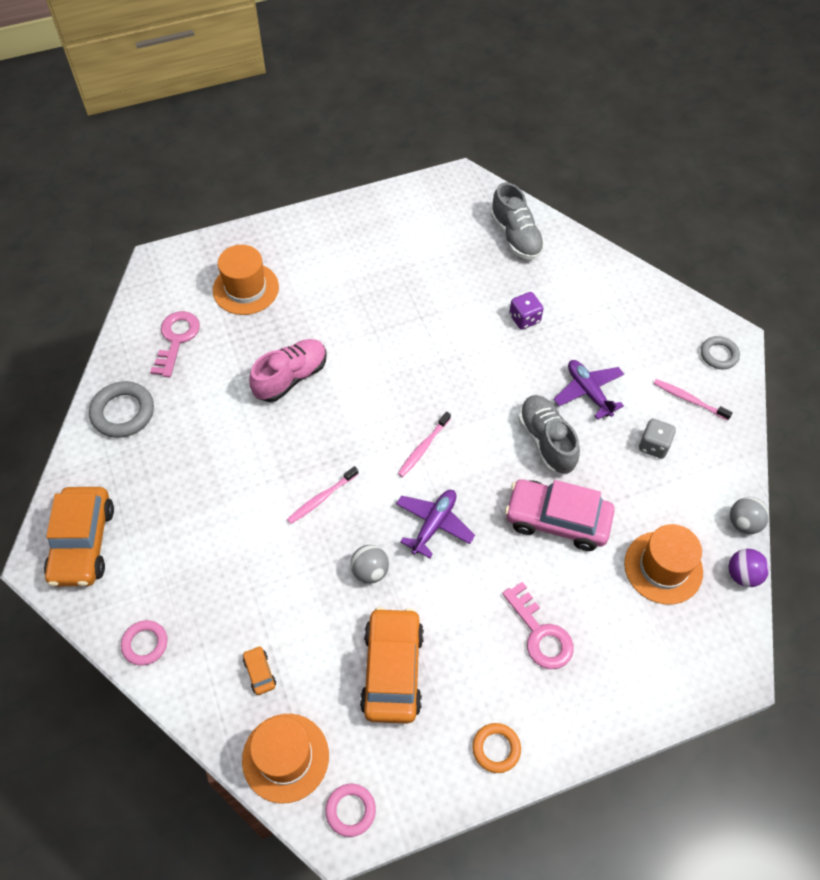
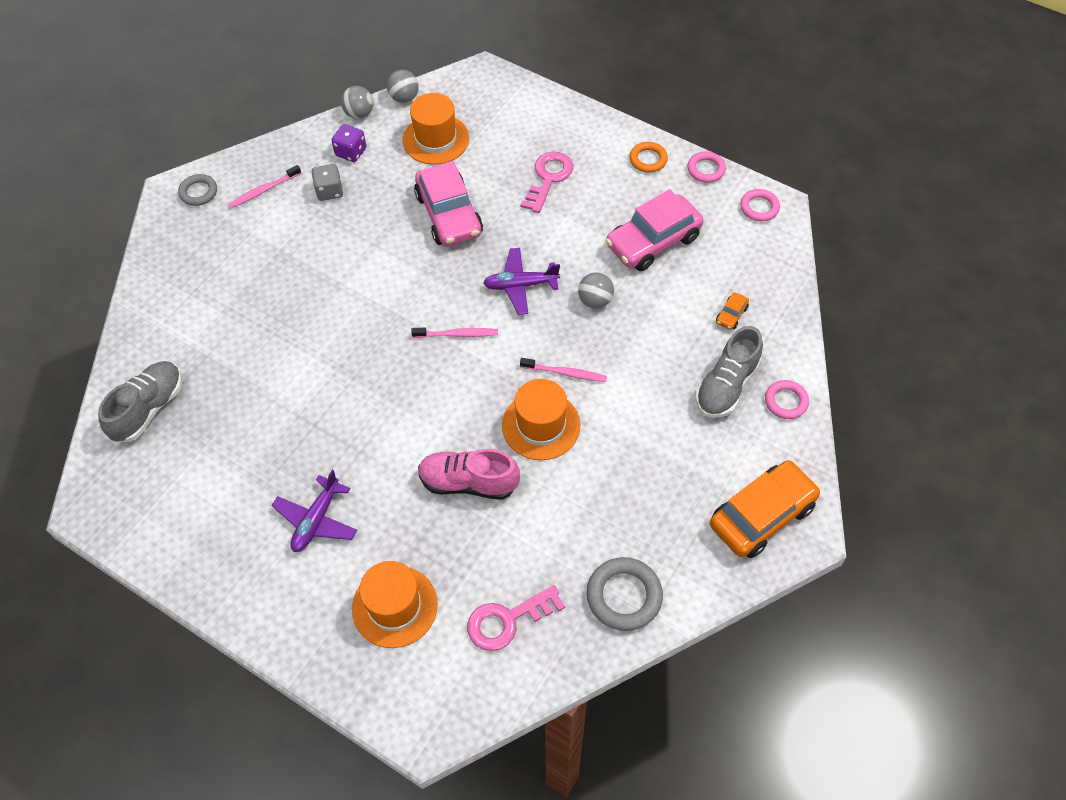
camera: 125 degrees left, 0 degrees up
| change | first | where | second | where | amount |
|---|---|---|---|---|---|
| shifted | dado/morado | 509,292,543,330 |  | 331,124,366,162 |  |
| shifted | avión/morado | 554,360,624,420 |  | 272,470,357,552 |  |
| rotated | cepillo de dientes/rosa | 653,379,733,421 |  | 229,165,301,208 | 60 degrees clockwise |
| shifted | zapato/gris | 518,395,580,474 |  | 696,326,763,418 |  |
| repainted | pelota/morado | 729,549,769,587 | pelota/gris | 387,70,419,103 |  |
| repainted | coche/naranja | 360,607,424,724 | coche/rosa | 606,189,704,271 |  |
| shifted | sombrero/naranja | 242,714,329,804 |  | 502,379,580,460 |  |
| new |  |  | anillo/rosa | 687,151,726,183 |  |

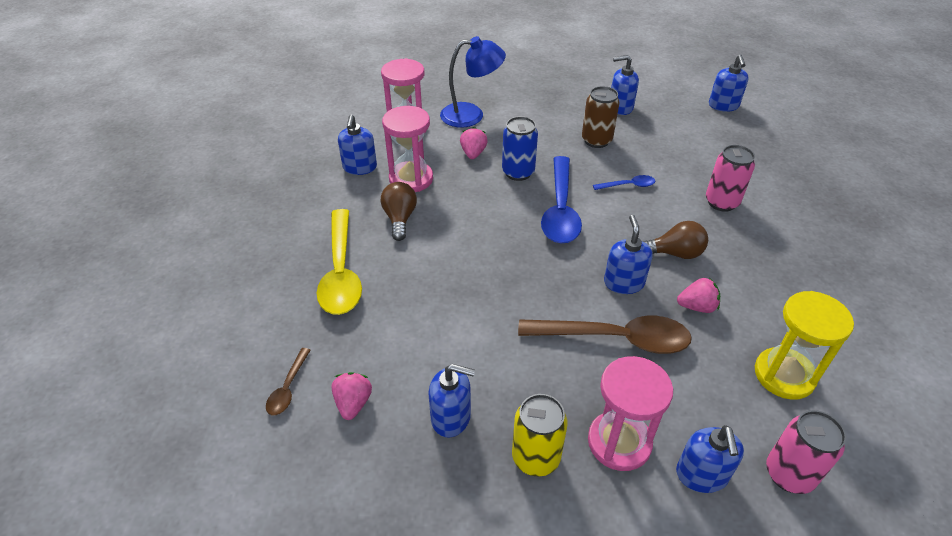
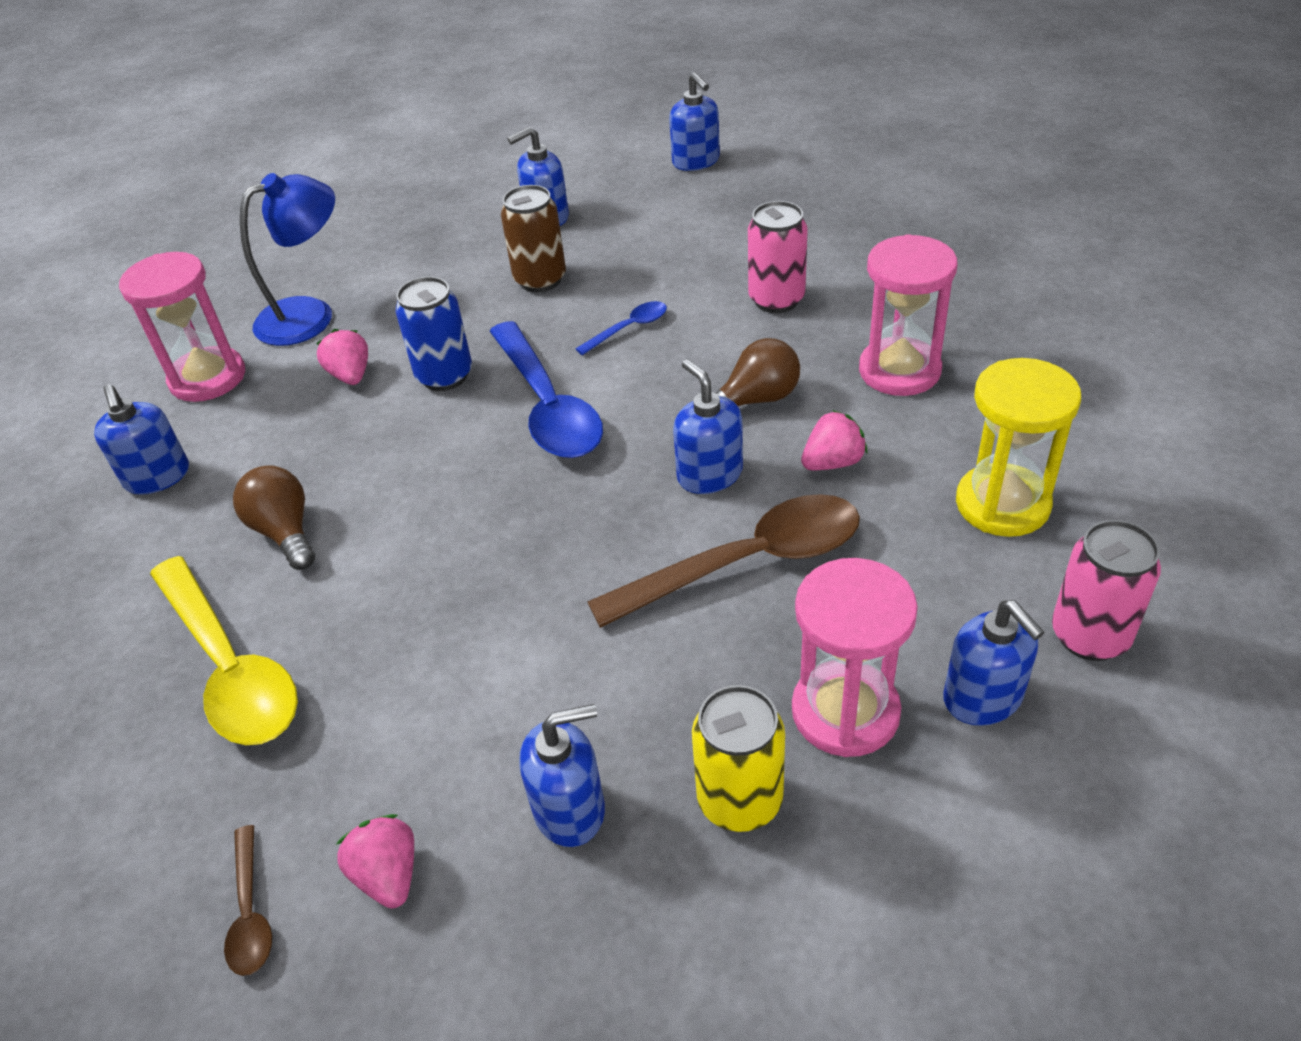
camera: 25 degrees left, 0 degrees up
| change | first | where | second | where | amount |
|---|---|---|---|---|---|
| shifted | reloj de arena/rosa | 382,106,433,192 |  | 859,234,957,396 |  |

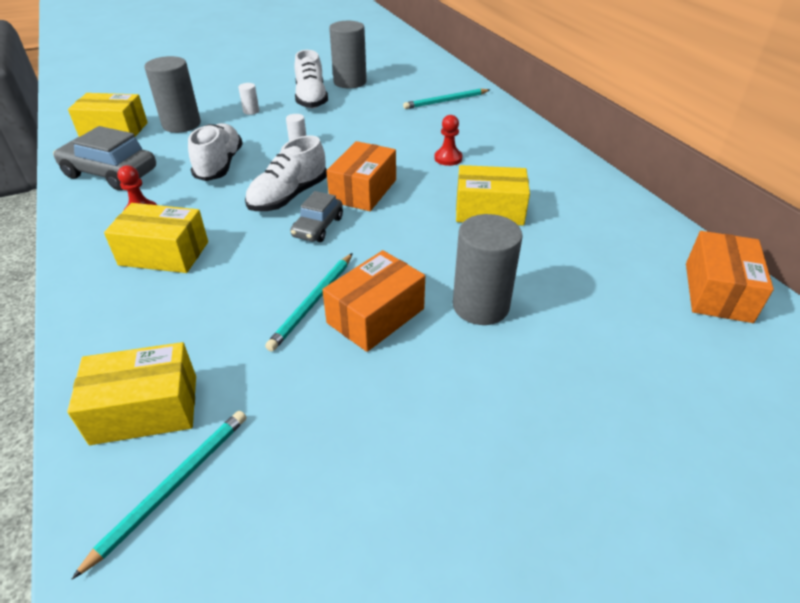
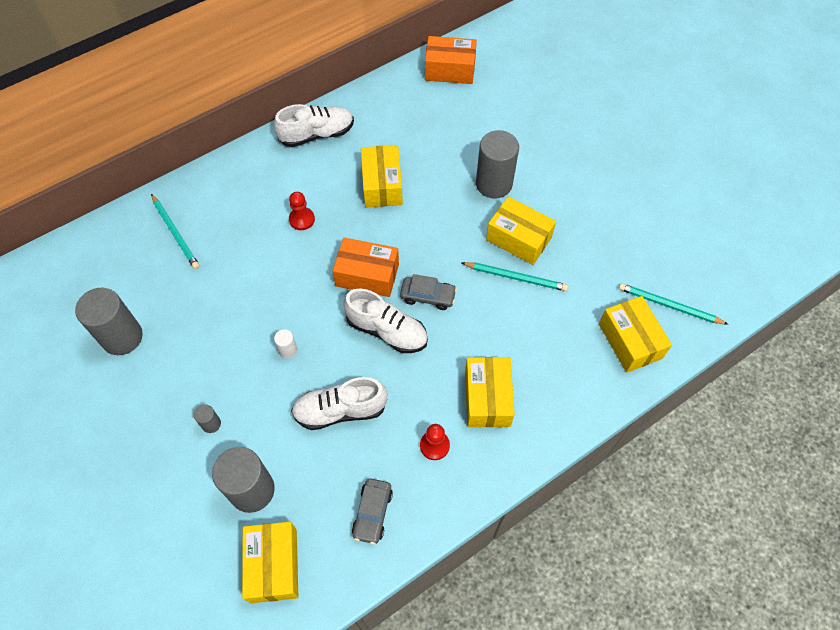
camera: 100 degrees left, 20 degrees up
| change | first | where | second | where | amount |
|---|---|---|---|---|---|
| shifted | zapato/blanco | 294,50,328,108 |  | 274,104,354,147 |  |
| repainted | cilindro/blanco | 238,83,259,115 | cilindro/gris | 194,404,221,433 |  |
| scaled | coche/gris | 53,126,156,190 |  | 352,479,393,545 | x0.60 |
| repainted | caja/naranja | 322,250,425,352 | caja/amarillo | 486,197,556,265 |  |

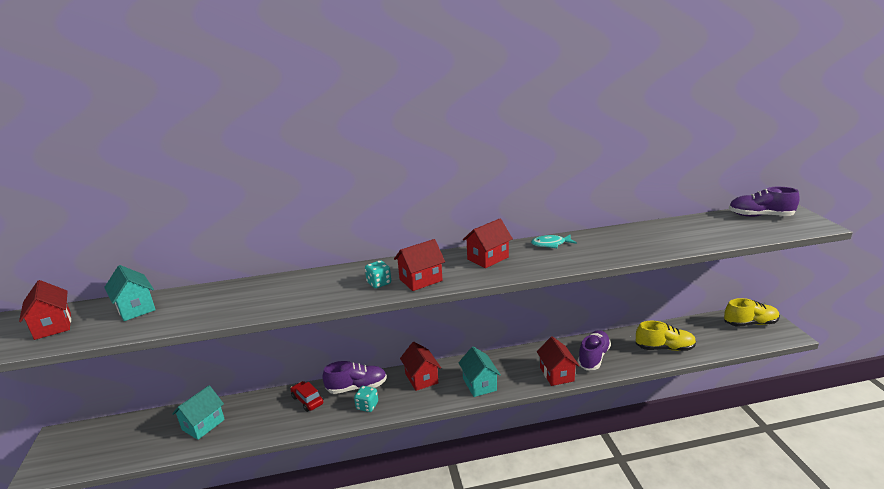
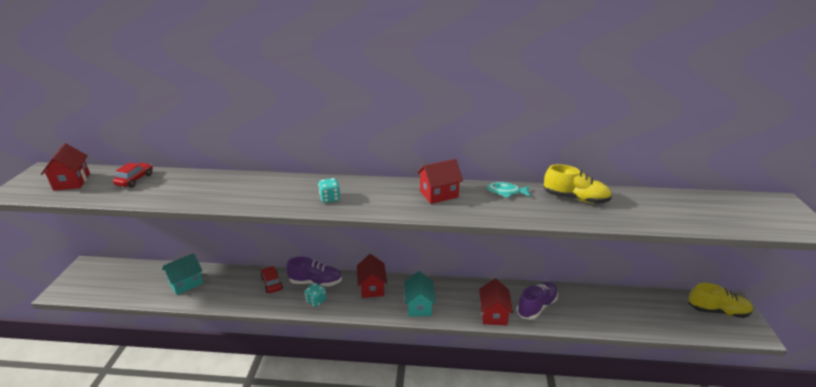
camera: 15 degrees right, 5 degrees up
| change | first | where | second | where | amount |
|---|---|---|---|---|---|
| gone | zapato/morado | 729,187,800,217 |  |  |  |
| gone | casa/rojo | 394,239,445,291 |  |  |  |
| swapped | casa/turquesa | 104,265,156,321 | coche/rojo | 113,163,153,188 |  |
| shifted | zapato/amarillo | 636,321,696,351 |  | 544,164,612,203 |  |

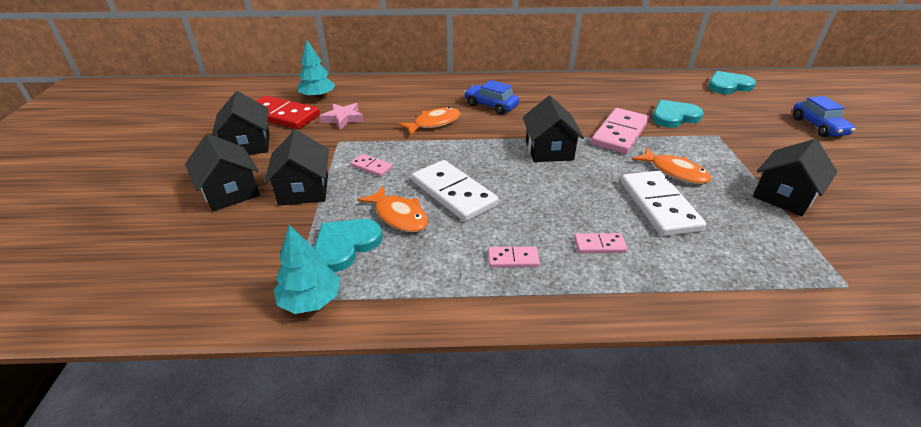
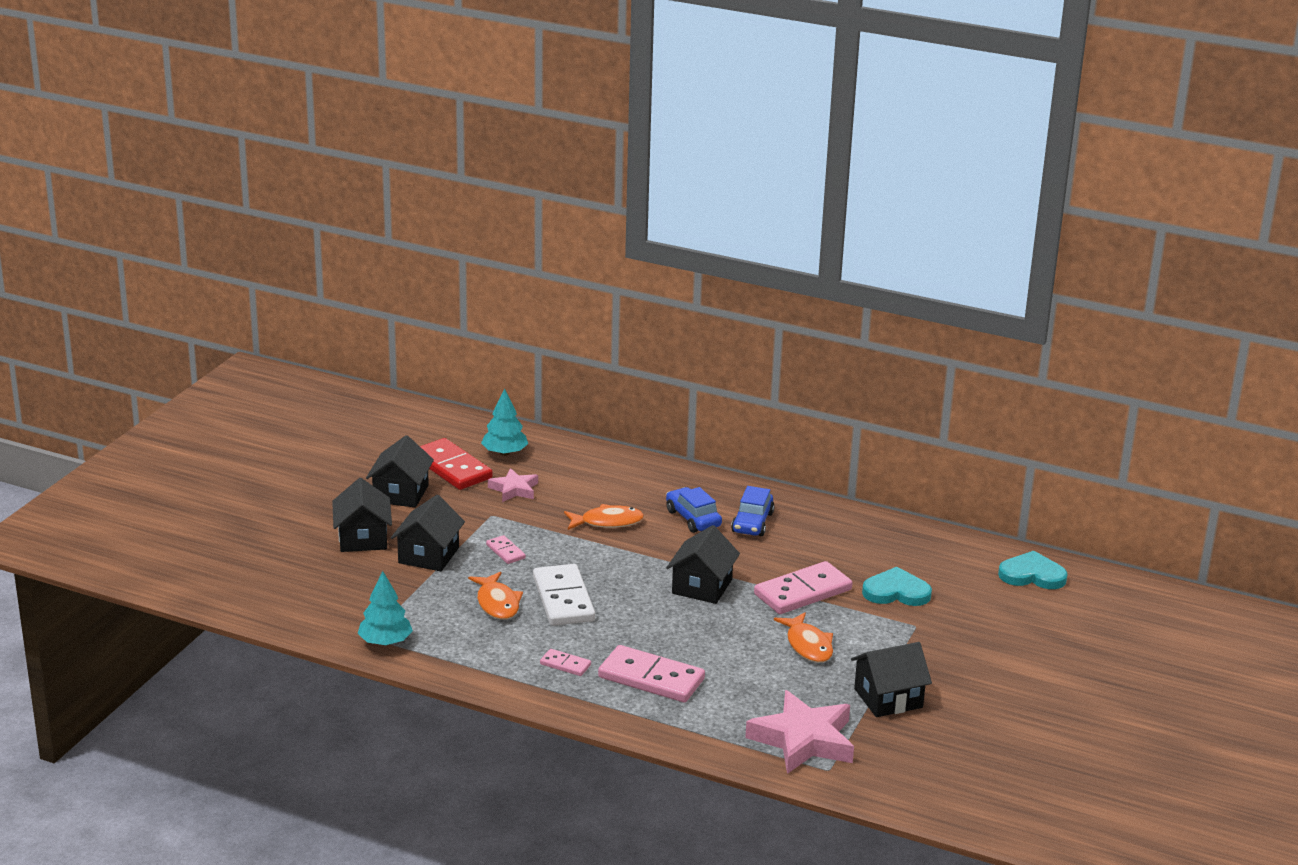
camera: 25 degrees right, 10 degrees down
| change | first | where | second | where | amount |
|---|---|---|---|---|---|
| shifted | coche/azul | 793,96,856,137 |  | 731,486,775,536 |  |
| gone | ficha de dominó/blanco | 621,171,706,236 |  |  |  |
| gone | corazón/turquesa | 314,219,383,272 |  |  |  |
| scaled | ficha de dominó/rosa | 574,233,627,253 |  | 598,645,705,702 | x2.06 |
| new |  |  | estrella/rosa | 745,690,854,774 |  |

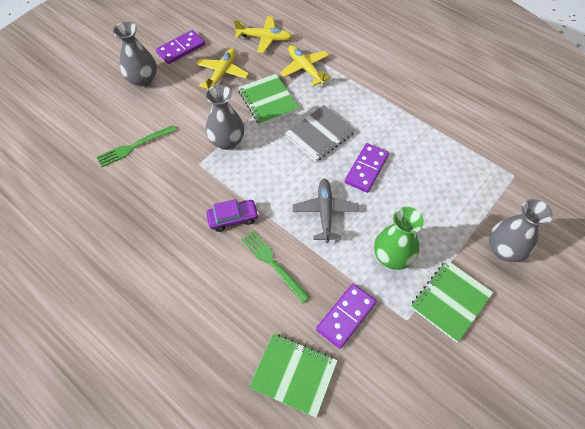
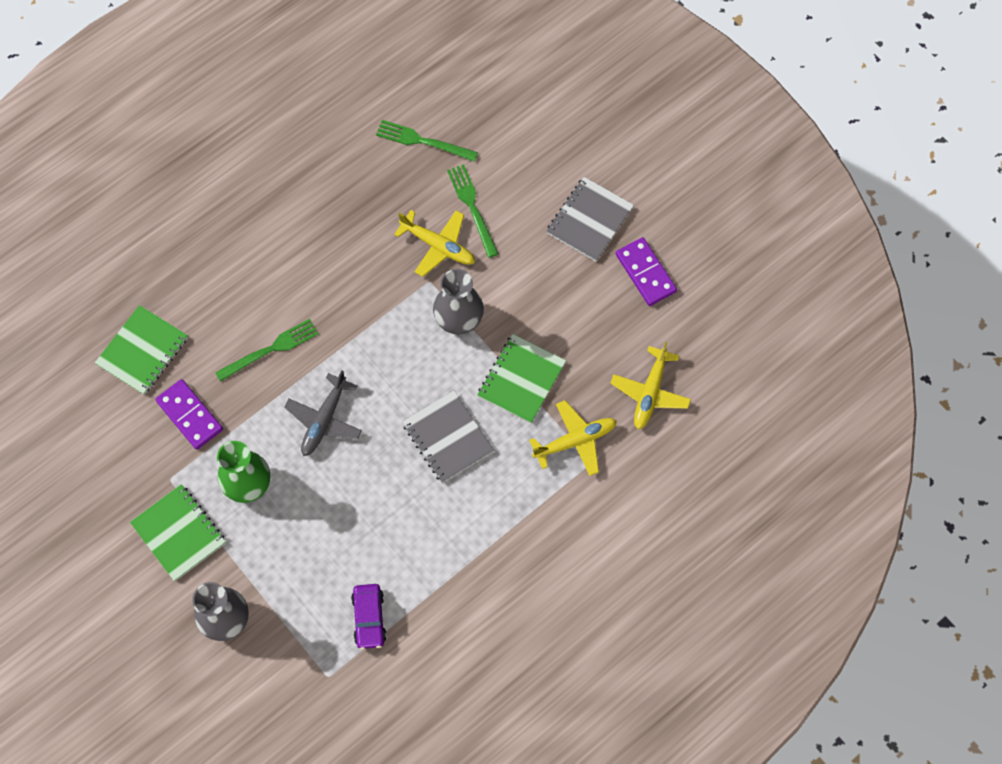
camera: 100 degrees right, 10 degrees up
| change | first | where | second | where | amount |
|---|---|---|---|---|---|
| swapped | florero/gris | 113,22,157,87 | cuaderno/gris | 546,177,634,262 |  |
| shifted | avión/amarillo | 196,48,249,90 |  | 394,210,475,277 |  |
| rotated | cuaderno/verde | 238,74,299,125 |  | 478,334,566,423 | 45 degrees counterclockwise |
| gone | ficha de dominó/morado | 345,143,389,193 |  |  |  |
| rotated | avión/gris | 293,179,359,243 |  | 284,371,362,456 | 105 degrees clockwise |
| shifted | coche/morado | 206,199,259,232 |  | 351,584,387,650 |  |
| new |  |  | tenedor/verde | 376,120,478,162 |  |

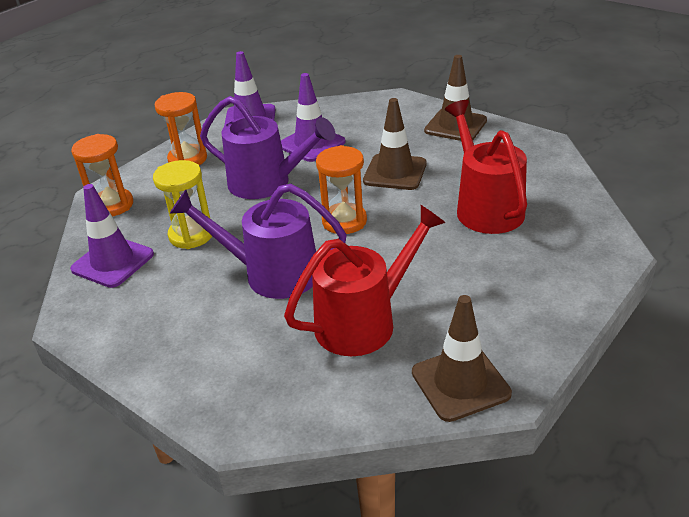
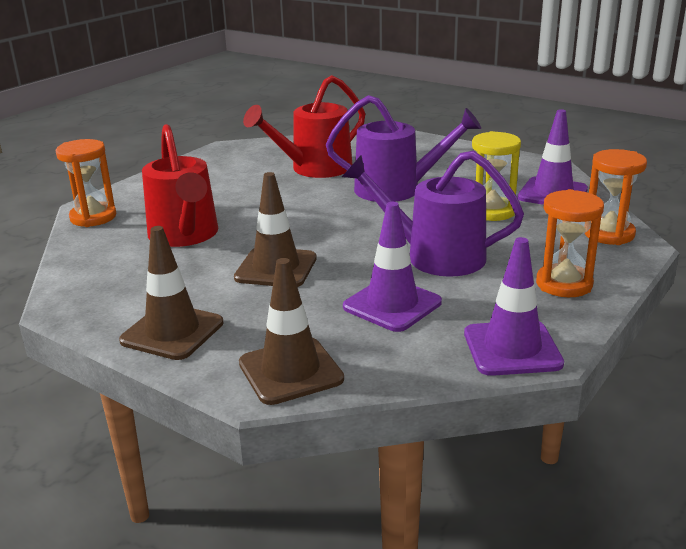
camera: 175 degrees right, 10 degrees down
| change | first | where | second | where | amount |
|---|---|---|---|---|---|
| shifted | reloj de arena/naranja | 316,145,367,234 |  | 56,139,116,227 |  |
| shifted | cono de tráfico/marrón | 412,295,512,422 |  | 239,258,344,405 |  |

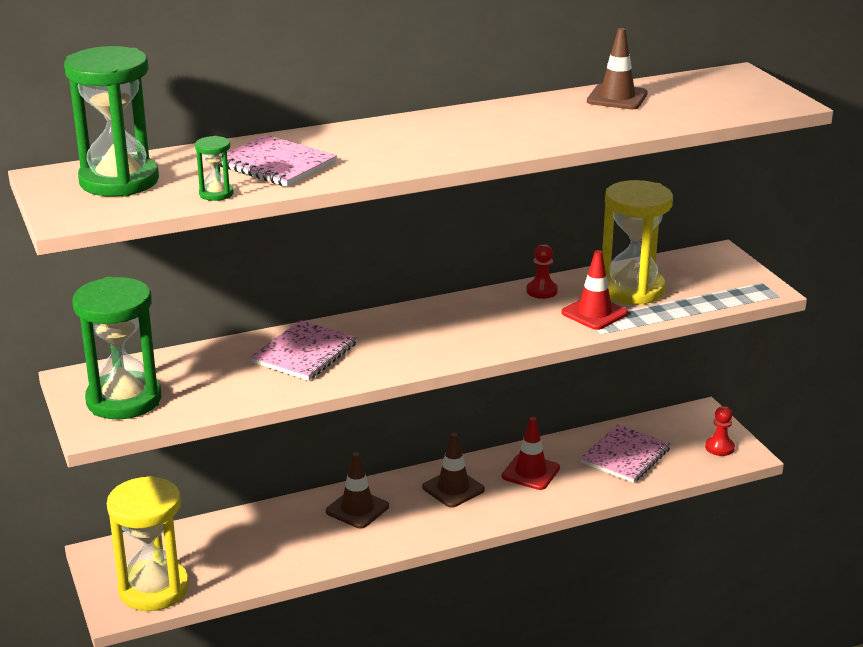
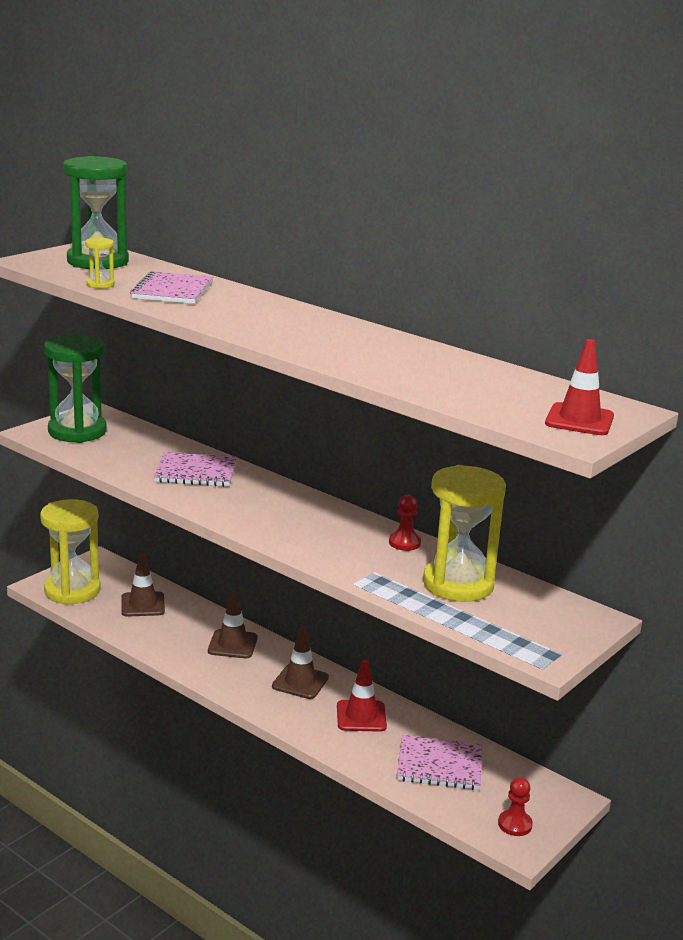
camera: 60 degrees right, 5 degrees down
| change | first | where | second | where | amount |
|---|---|---|---|---|---|
| shifted | cono de tráfico/marrón | 587,28,648,109 |  | 121,553,165,617 |  |
| repainted | reloj de arena/verde | 195,136,234,201 | reloj de arena/amarillo | 85,238,115,289 |  |
| shifted | cono de tráfico/rojo | 561,250,628,330 |  | 545,339,614,435 |  |

